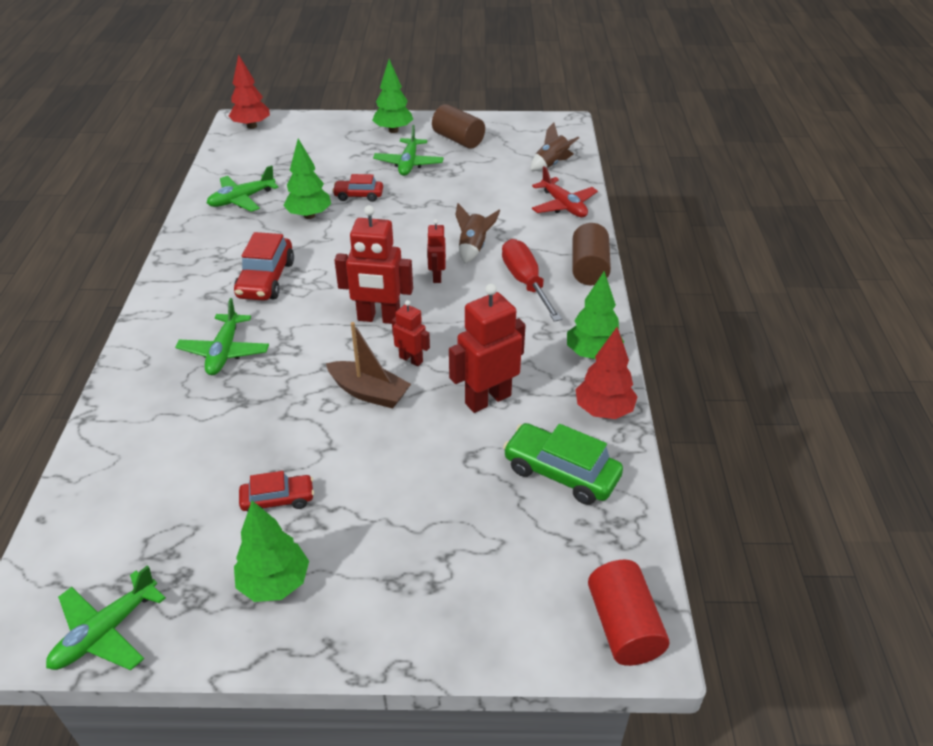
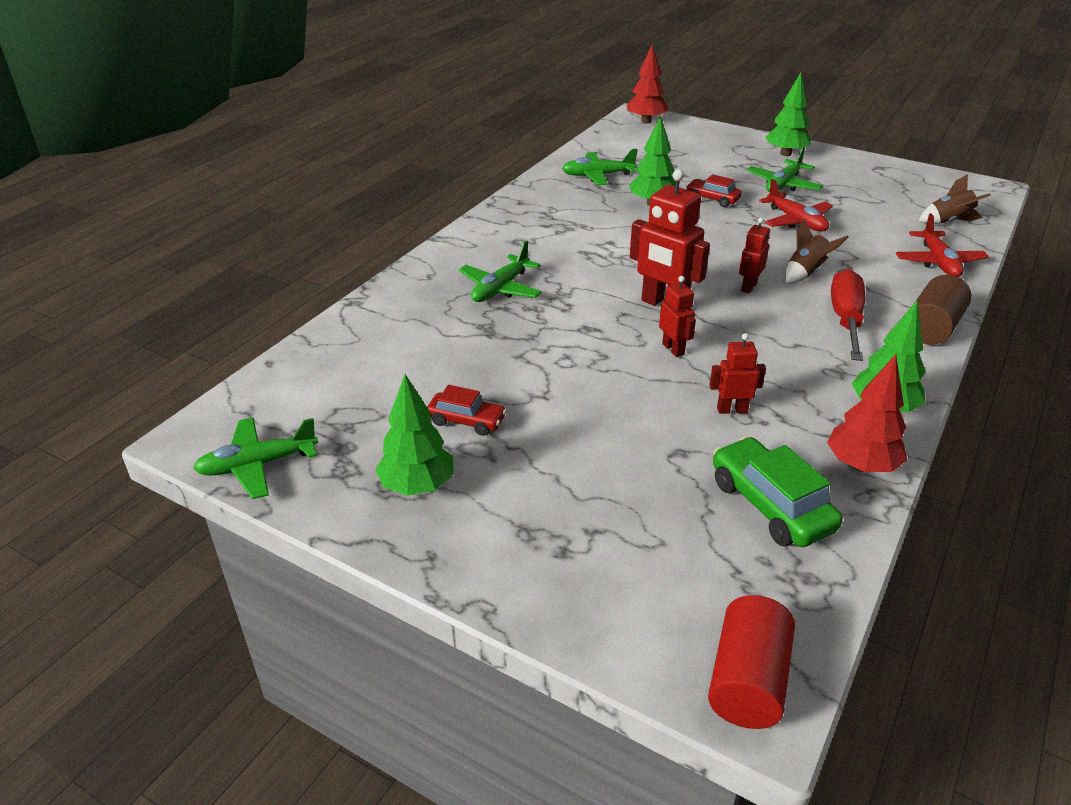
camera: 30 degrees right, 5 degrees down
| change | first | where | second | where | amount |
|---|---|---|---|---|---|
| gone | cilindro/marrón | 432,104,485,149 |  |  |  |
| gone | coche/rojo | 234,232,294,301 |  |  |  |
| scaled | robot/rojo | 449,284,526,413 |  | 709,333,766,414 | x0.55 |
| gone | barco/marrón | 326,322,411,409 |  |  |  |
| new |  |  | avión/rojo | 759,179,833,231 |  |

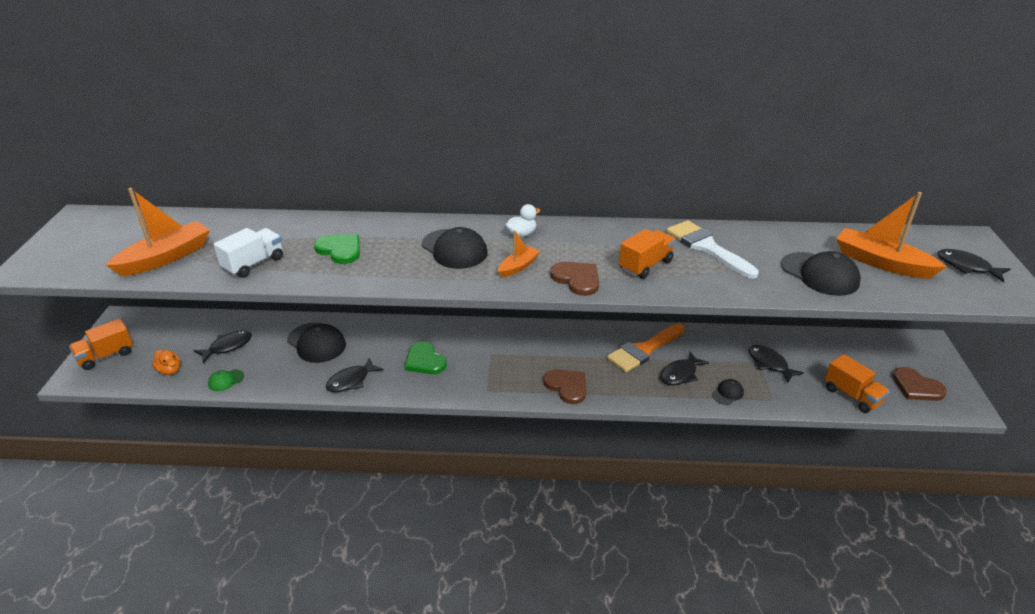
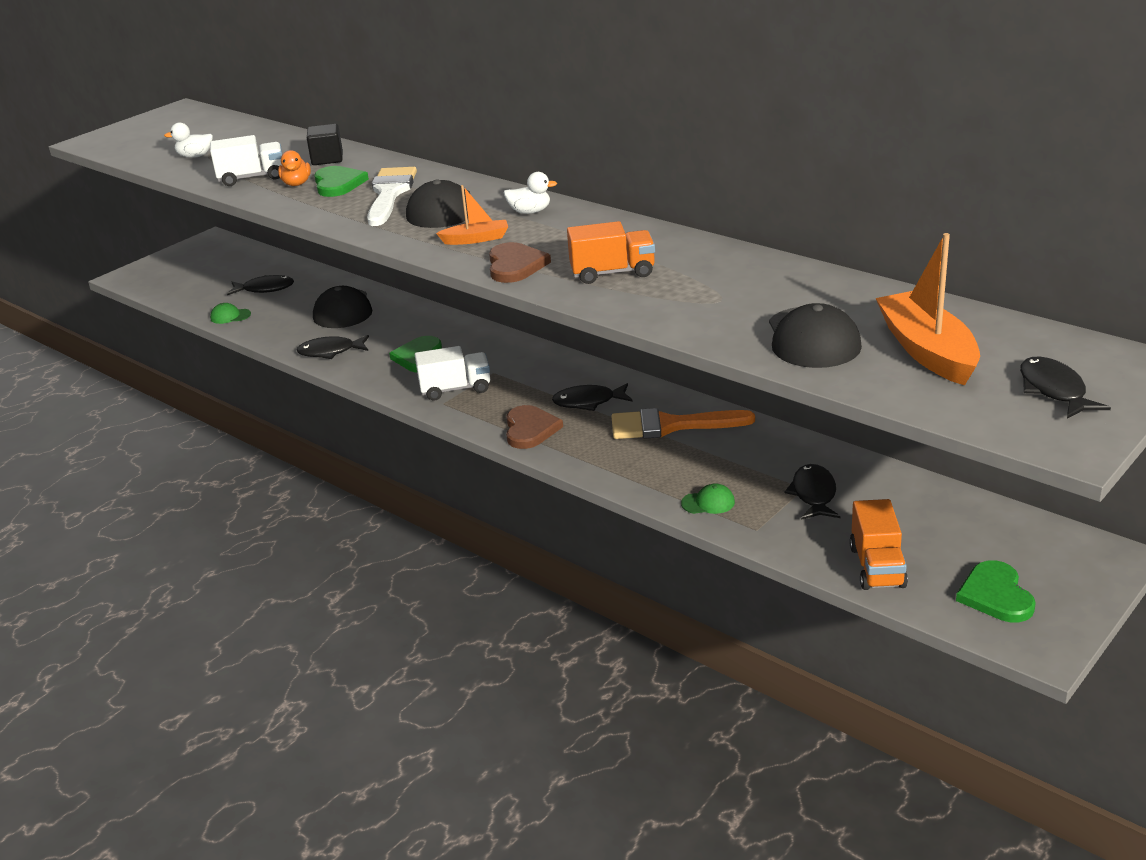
camera: 40 degrees right, 5 degrees down
| change | first | where | second | where | amount |
|---|---|---|---|---|---|
| swapped | barco/naranja | 106,188,210,276 | pato/blanco | 164,122,213,158 |  |
| shifted | pincel/blanco | 667,220,759,279 |  | 367,167,417,226 |  |
| gone | camión/naranja | 69,318,133,370 |  |  |  |
| shifted | pato/naranja | 152,349,180,375 |  | 278,150,311,186 |  |
| shifted | pez/negro | 661,352,709,385 |  | 552,383,632,411 |  |
| repainted | corazón/marrón | 893,367,947,401 | corazón/verde | 956,560,1036,622 |  |
| repainted | gorra/negro | 712,379,744,405 | gorra/verde | 681,483,735,514 |  |
| new |  |  | cubo/negro | 307,124,343,165 |  |
| new |  |  | camión/blanco | 415,346,490,400 |  |

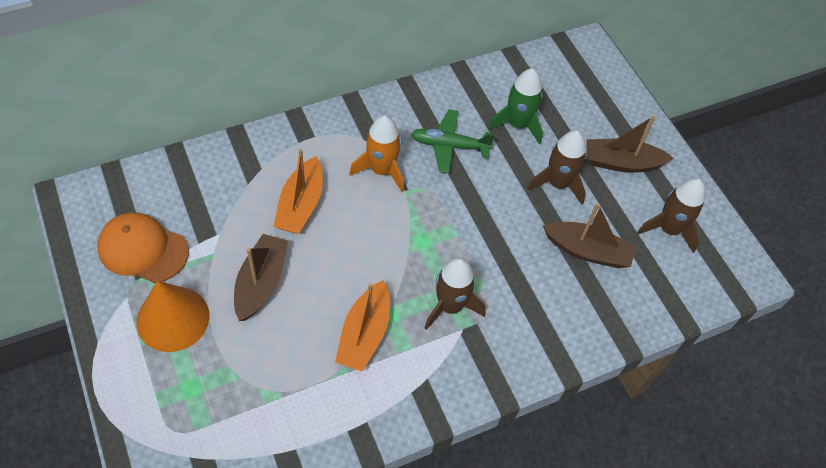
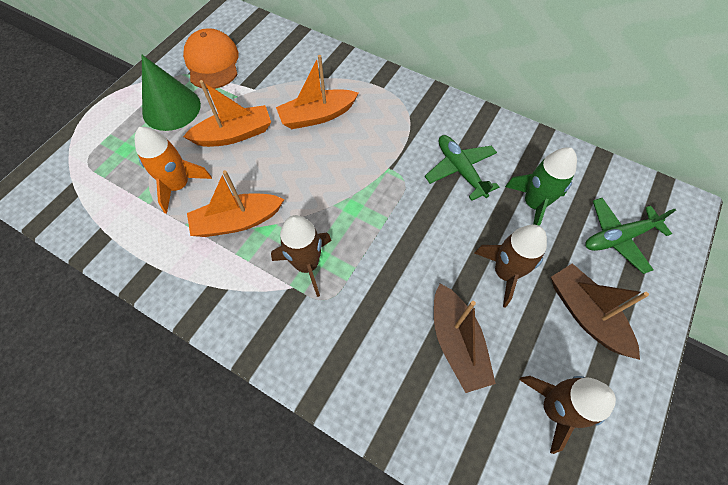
camera: 60 degrees right, 5 degrees up
| change | first | where | second | where | amount |
|---|---|---|---|---|---|
| shifted | cohete/naranja | 349,115,404,192 |  | 135,127,212,214 |  |
| repainted | barco/marrón | 234,234,288,321 | barco/naranja | 183,80,271,147 |  |
| repainted | cono/naranja | 137,281,210,352 | cono/verde | 142,55,201,131 |  |
| new |  |  | avión/verde | 585,198,676,274 |  |

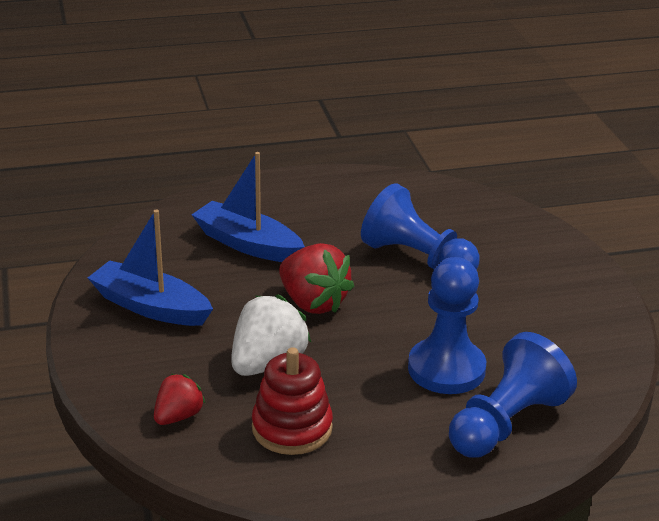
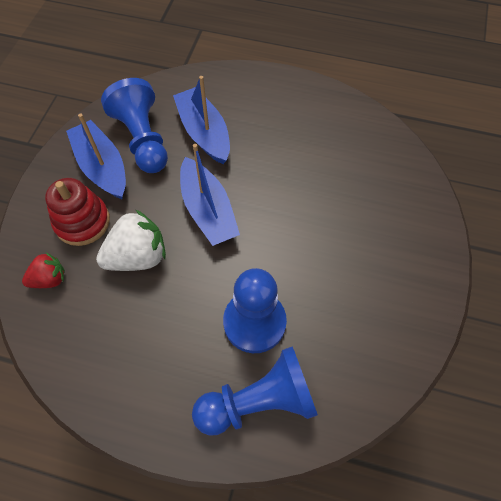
camera: 30 degrees right, 30 degrees up
| change | first | where | second | where | amount |
|---|---|---|---|---|---|
| shifted | peón/azul | 361,183,480,270 |  | 101,78,168,173 |  |
| swapped | fresa/rojo | 279,243,354,314 | barco/azul | 180,144,240,246 |  |
| shifted | juguete apilable/rojo | 252,347,333,455 |  | 45,178,110,246 |  |

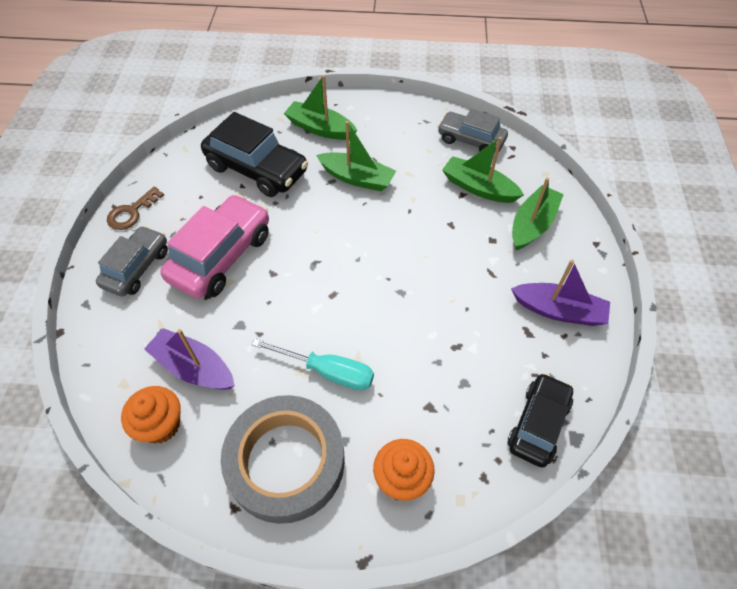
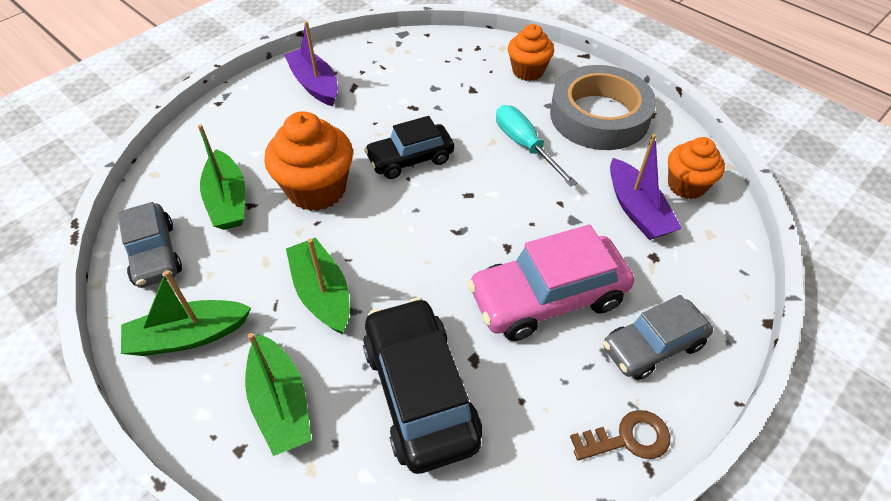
camera: 140 degrees left, 5 degrees down
| change | first | where | second | where | amount |
|---|---|---|---|---|---|
| shifted | barco/verde | 512,178,564,250 |  | 121,270,251,356 |  |
| shifted | coche/negro | 508,373,573,467 |  | 364,116,454,179 |  |
| new |  |  | magdalena/naranja | 264,111,353,211 |  |

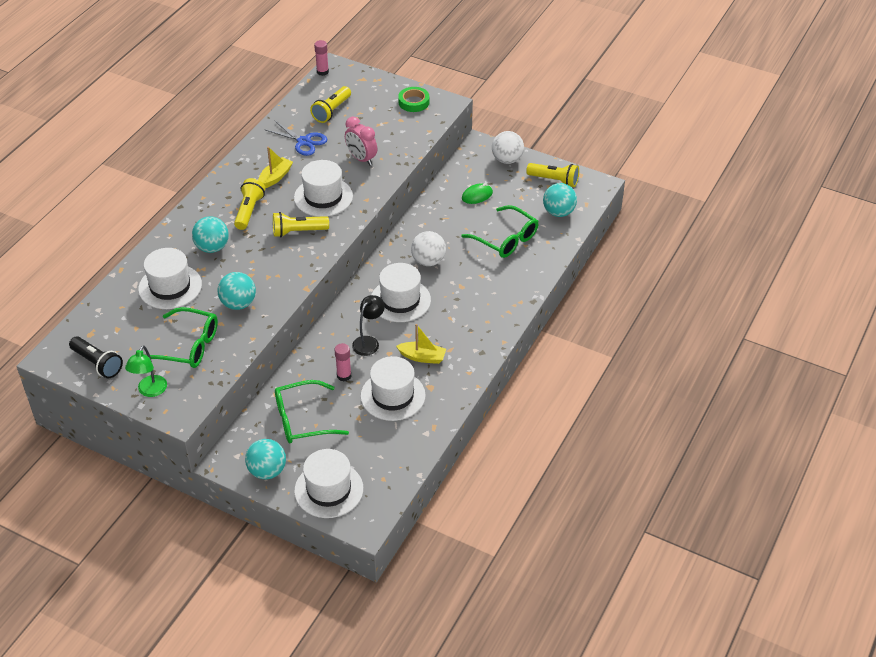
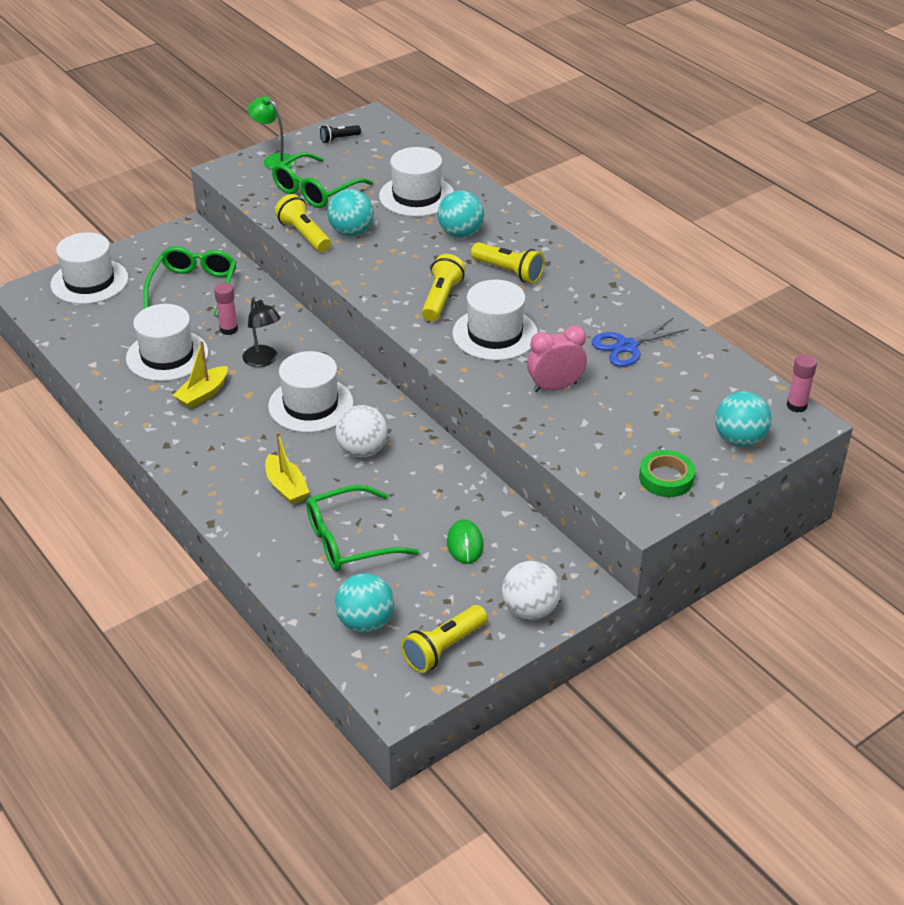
camera: 115 degrees right, 5 degrees down
| change | first | where | second | where | amount |
|---|---|---|---|---|---|
| shifted | lámpara de mano/amarillo | 310,86,351,123 |  | 275,194,331,252 |  |
| shifted | barco/amarillo | 258,147,293,188 |  | 265,432,310,505 |  |
| scaled | lámpara de mano/negro | 69,336,123,378 |  | 320,125,361,143 | x0.61 |
| shifted | pelota/turquesa | 245,439,286,479 |  | 715,391,772,447 |  |

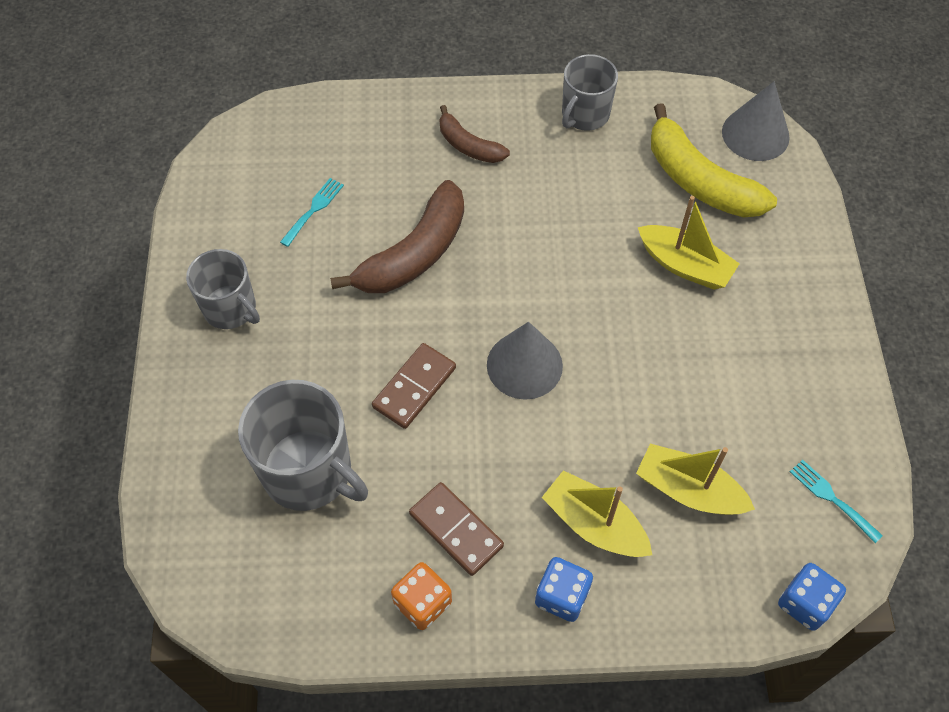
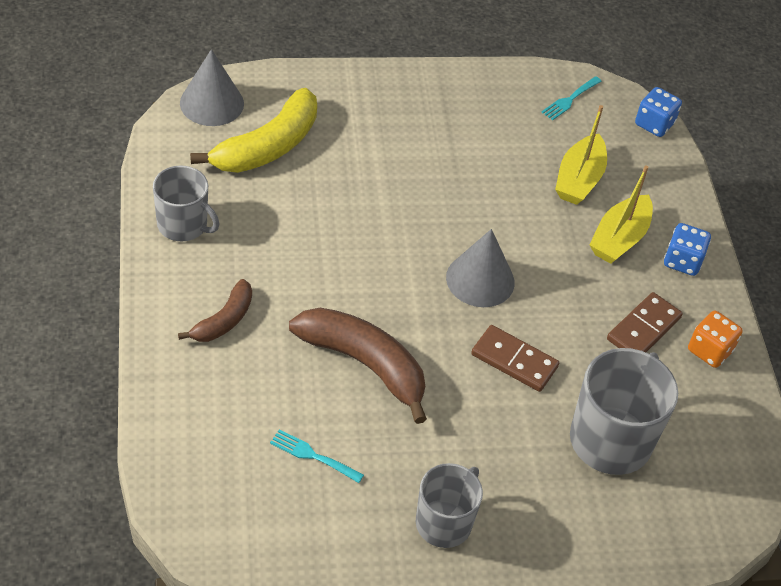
camera: 100 degrees left, 10 degrees down
| change | first | where | second | where | amount |
|---|---|---|---|---|---|
| gone | barco/amarillo | 638,196,740,290 |  |  |  |

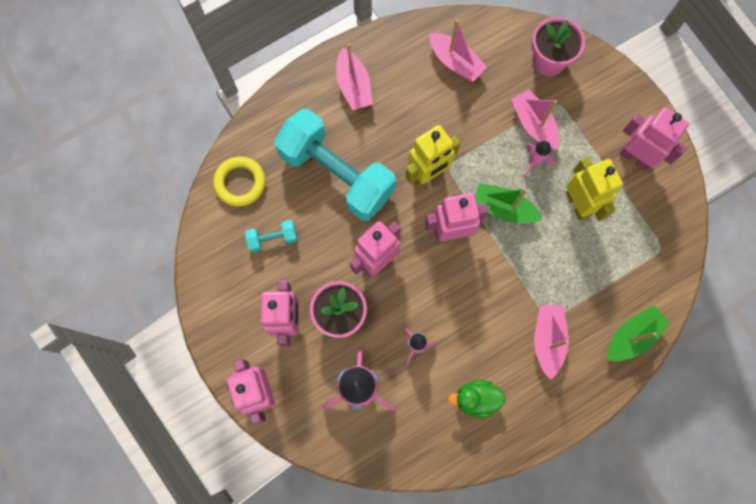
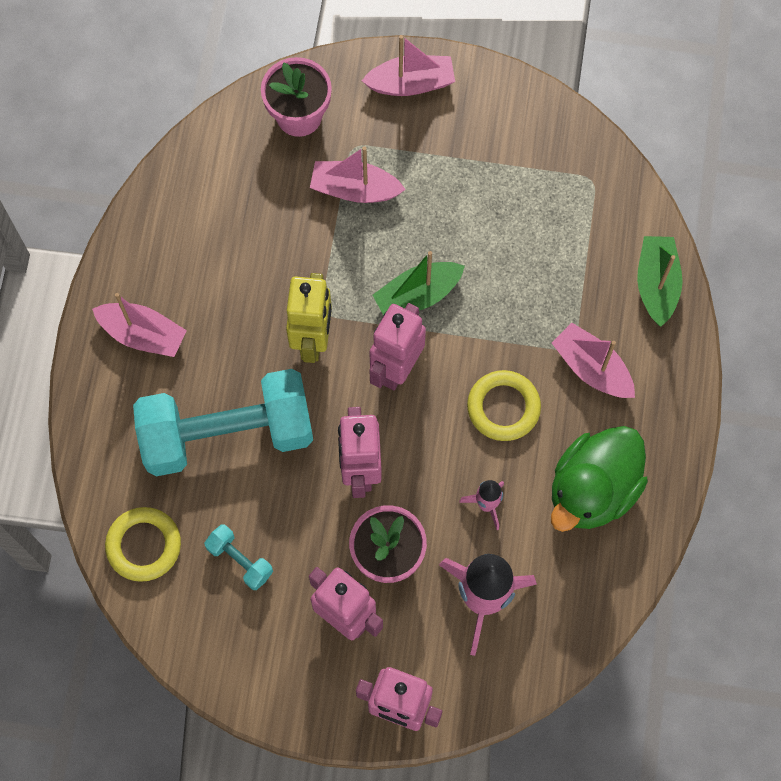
camera: 50 degrees left, 5 degrees down
| change | first | where | second | where | amount |
|---|---|---|---|---|---|
| shifted | barco/rosa | 429,20,487,82 |  | 362,35,455,96 |  |
| gone | robot/rosa | 620,107,689,172 |  |  |  |
| gone | cohete/rosa | 523,141,554,178 |  |  |  |
| gone | robot/amarillo | 566,157,623,221 |  |  |  |
| rotated | mancuerna/turquesa | 245,220,298,252 |  | 204,524,273,590 | 75 degrees counterclockwise |
| scaled | pato/verde | 448,380,506,418 |  | 551,426,648,532 | x1.74 |
| new |  |  | anillo/amarillo | 467,370,541,441 |  |

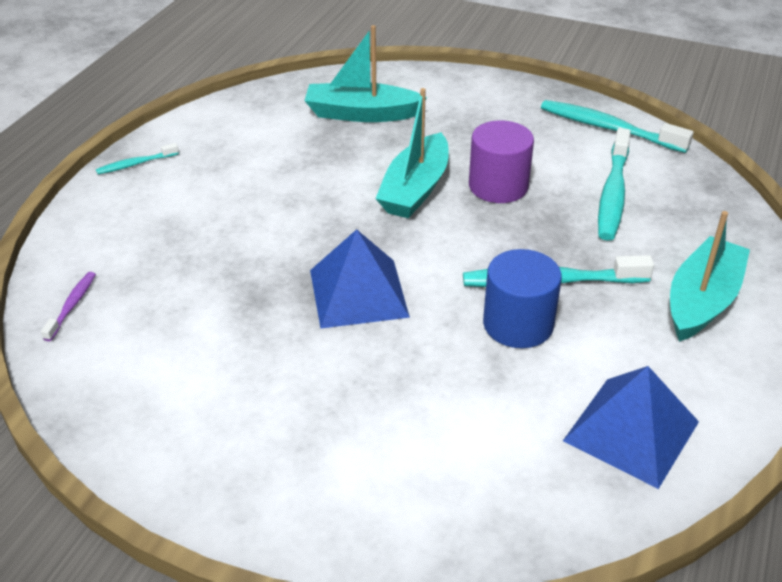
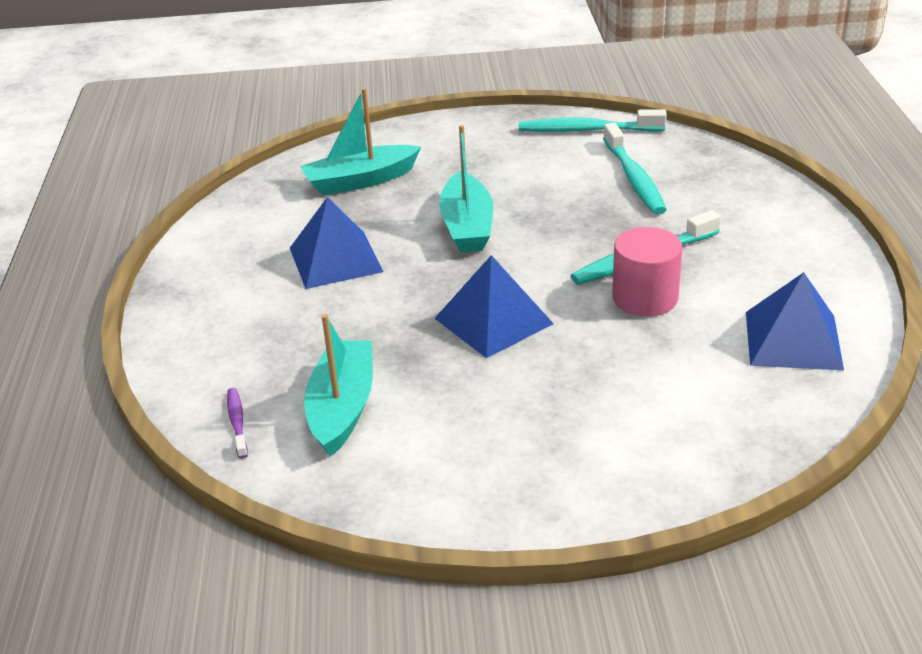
camera: 25 degrees left, 5 degrees down
| change | first | where | second | where | amount |
|---|---|---|---|---|---|
| gone | cilindro/morado | 469,120,534,203 |  |  |  |
| gone | cepillo de dientes/turquesa | 96,143,179,174 |  |  |  |
| shifted | barco/turquesa | 670,211,750,342 |  | 304,314,373,457 |  |
| repainted | cilindro/azul | 483,249,562,348 | cilindro/rosa | 612,227,682,316 |  |
| new |  |  | pirámide/azul | 290,197,383,289 |  |

